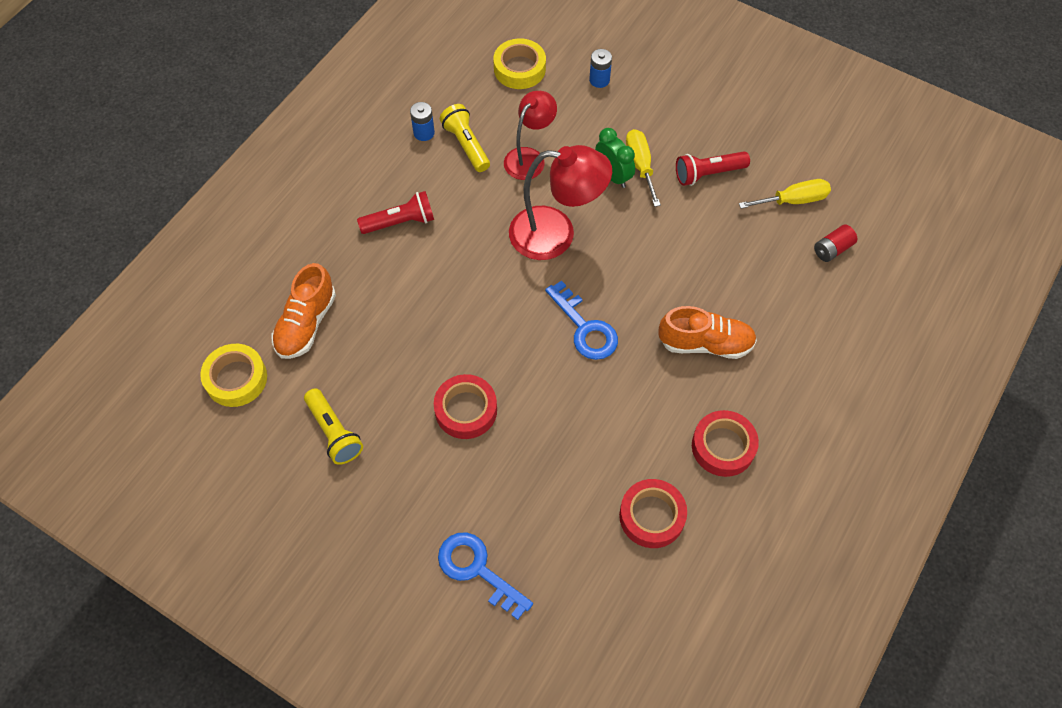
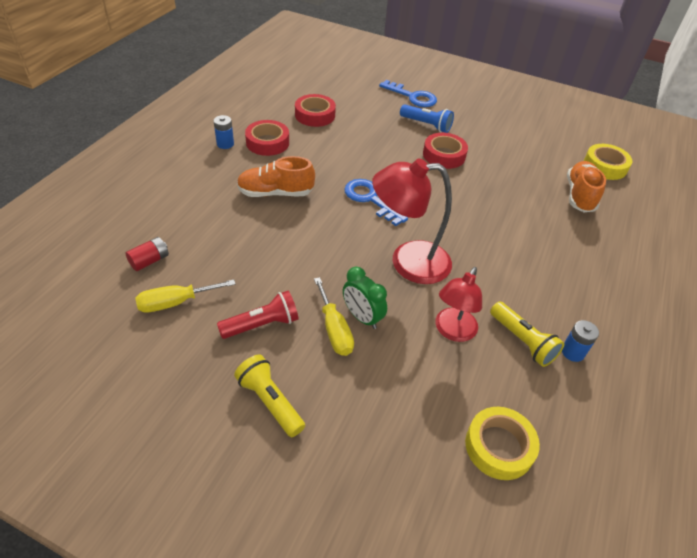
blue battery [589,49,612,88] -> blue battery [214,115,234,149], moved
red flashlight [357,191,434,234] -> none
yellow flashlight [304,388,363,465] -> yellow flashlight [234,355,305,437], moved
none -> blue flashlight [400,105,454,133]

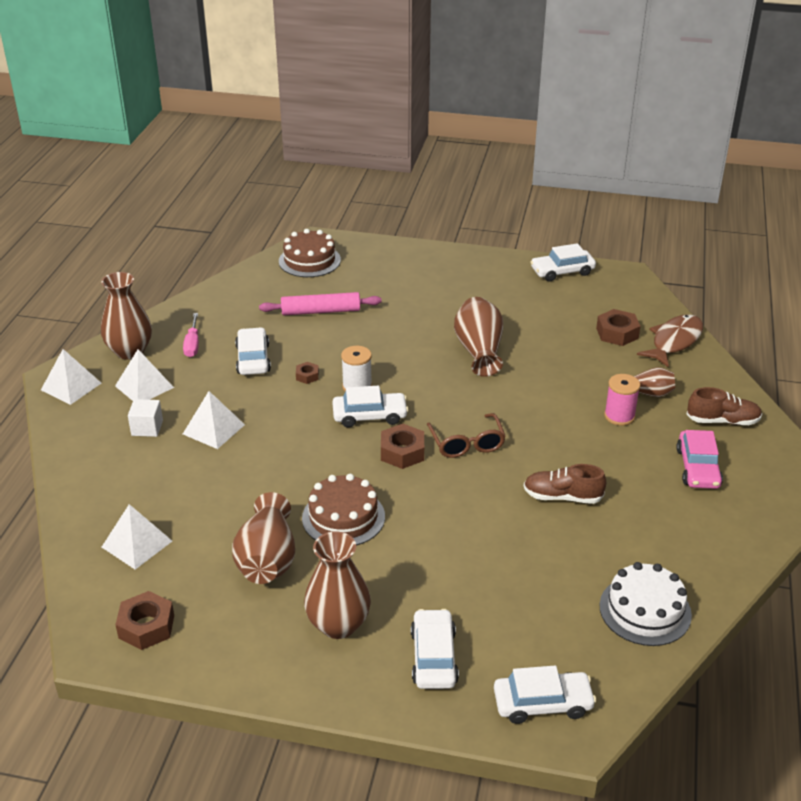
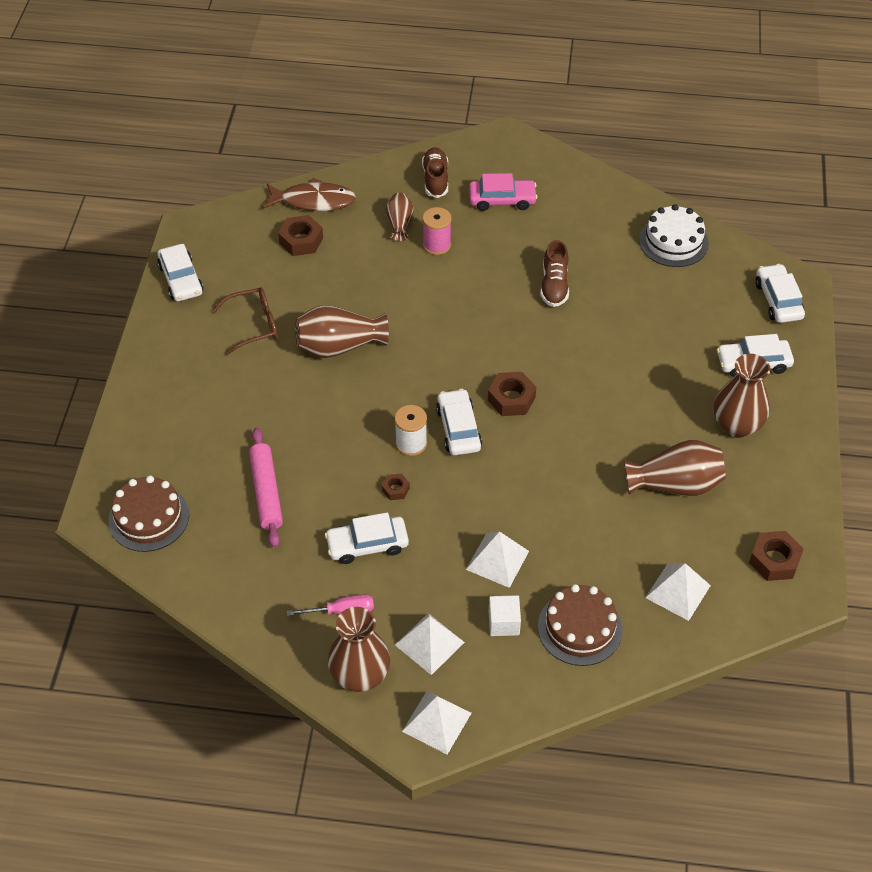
brown fish [637,314,703,368] -> brown fish [263,178,356,211], 150 degrees clockwise
brown glasses [427,413,506,458] -> brown glasses [212,287,277,355], moved
brown cake [302,474,385,546] -> brown cake [538,584,622,666], moved

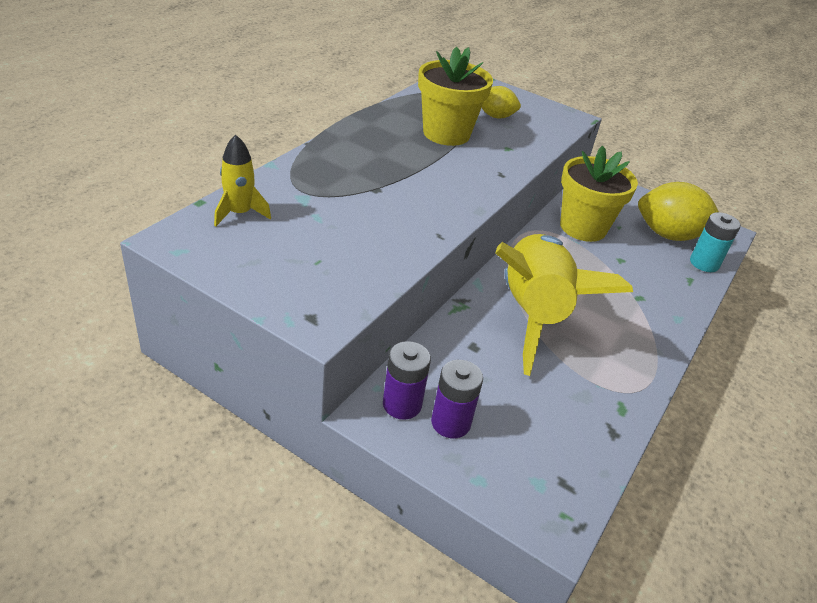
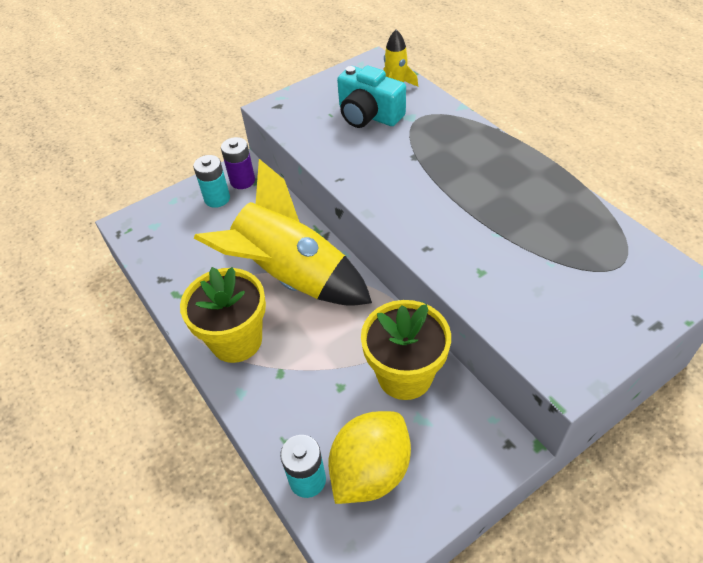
yellow flower pot [418,47,493,146] -> yellow flower pot [180,267,266,363], moved
yellow lemon [482,86,521,118] -> none
purple battery [431,360,483,438] -> turquoise battery [193,155,230,208]
none -> turquoise camera [337,66,406,128]

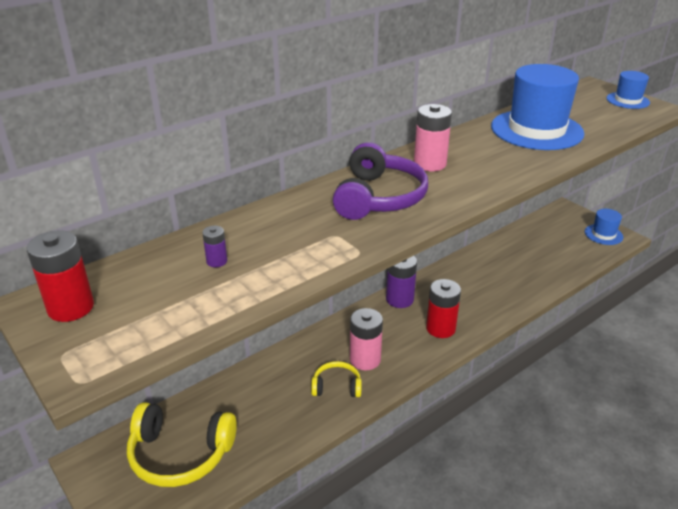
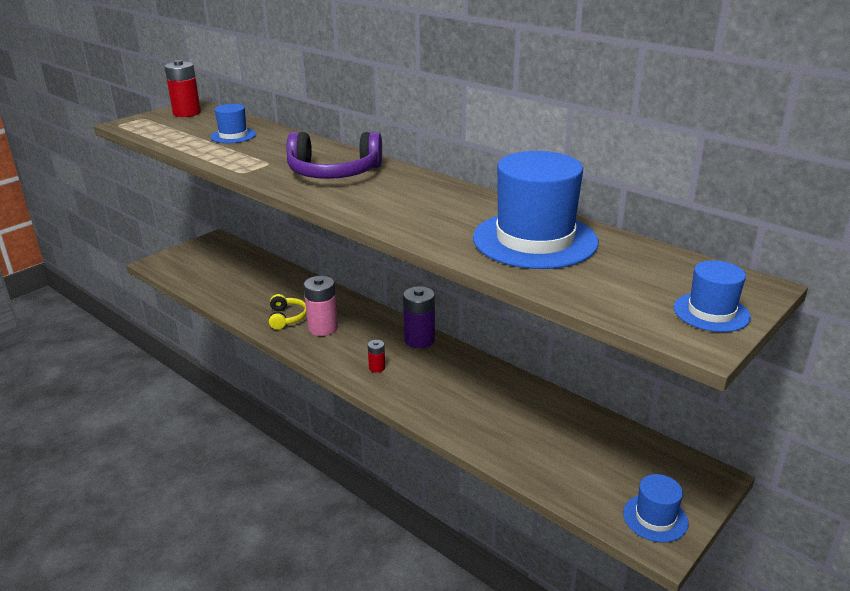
pink battery [414,104,452,171] -> none
purple battery [202,226,227,267] -> blue hat [210,104,256,143]
red battery [426,279,461,338] -> red battery [368,340,385,373], x0.51
yellow headphones [127,402,237,487] -> none

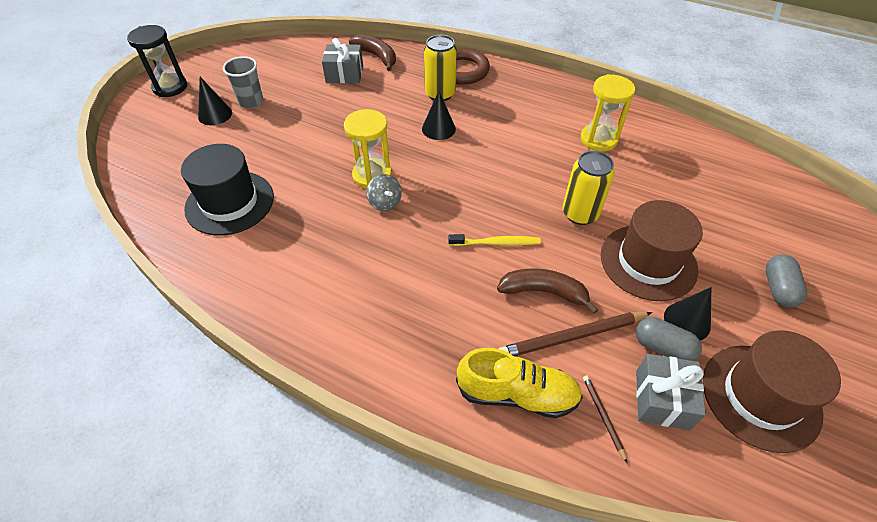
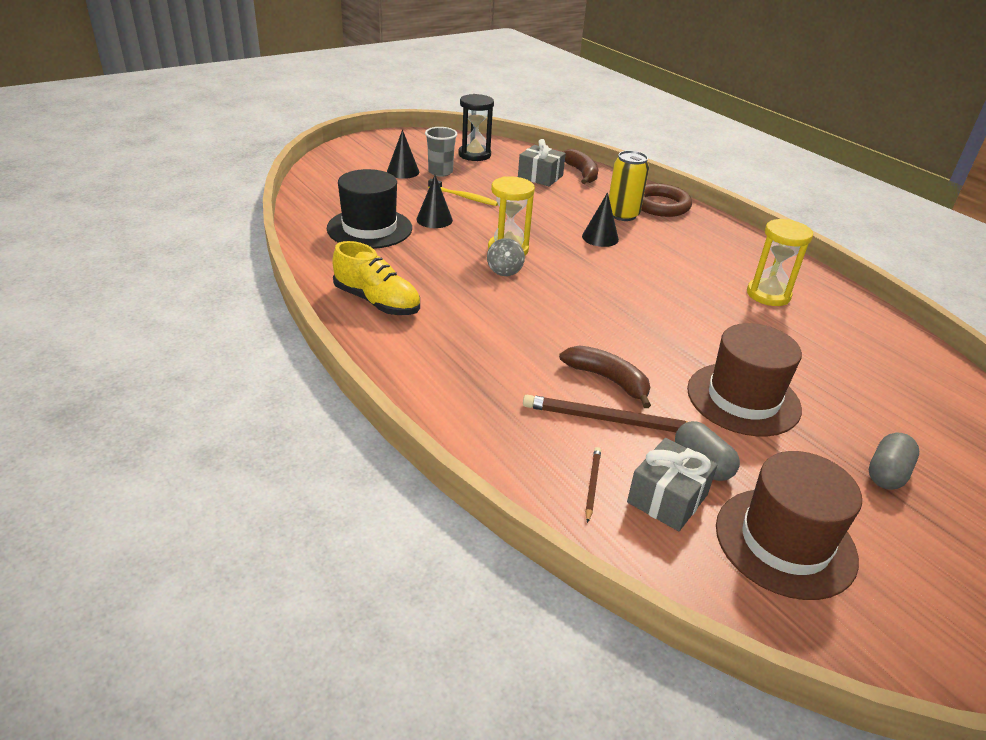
black hourglass [127,25,187,97] -> black hourglass [458,94,494,161], moved
yellow can [563,151,615,225] -> none
yellow toothbrush [448,234,541,246] -> yellow toothbrush [428,179,498,206], moved
black cone [664,287,711,340] -> black cone [417,175,453,228], moved
yellow shoe [456,348,583,418] -> yellow shoe [332,241,420,315], moved

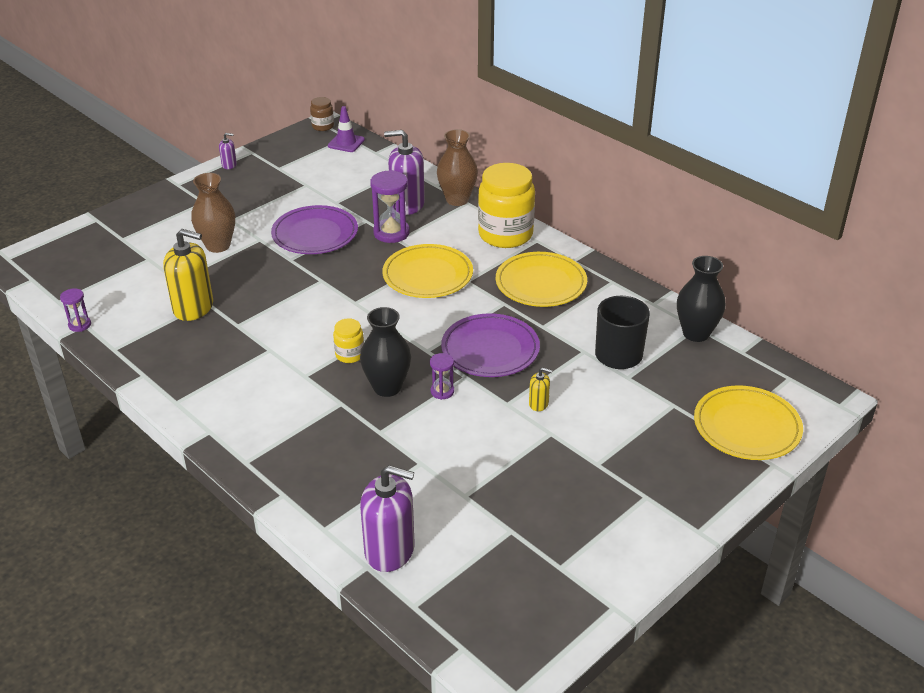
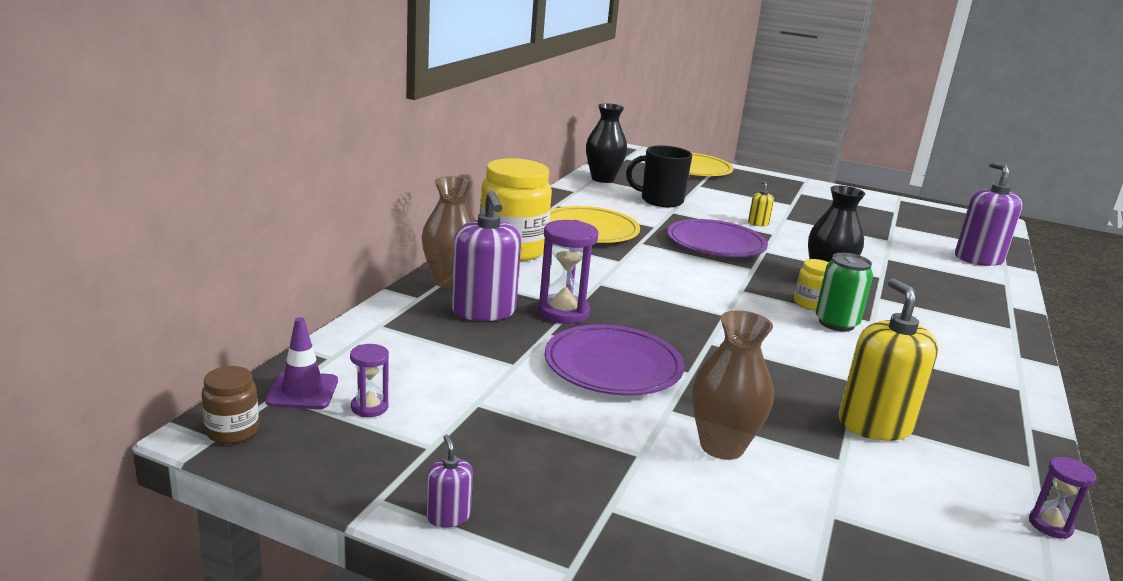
yellow plate [382,244,473,298] -> none
purple hourglass [430,353,454,400] -> purple hourglass [350,344,389,417], moved
none -> green can [816,253,873,332]

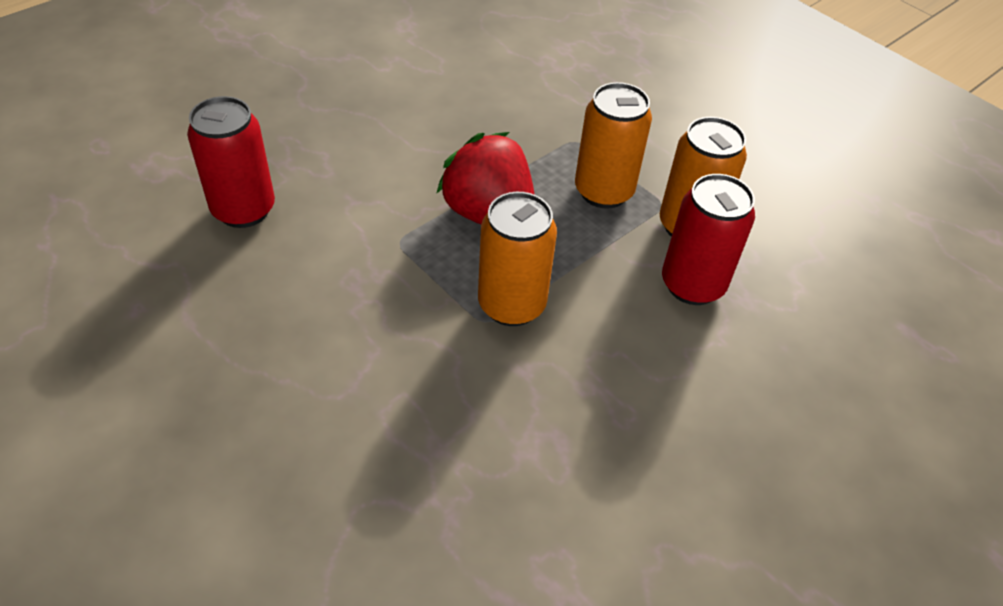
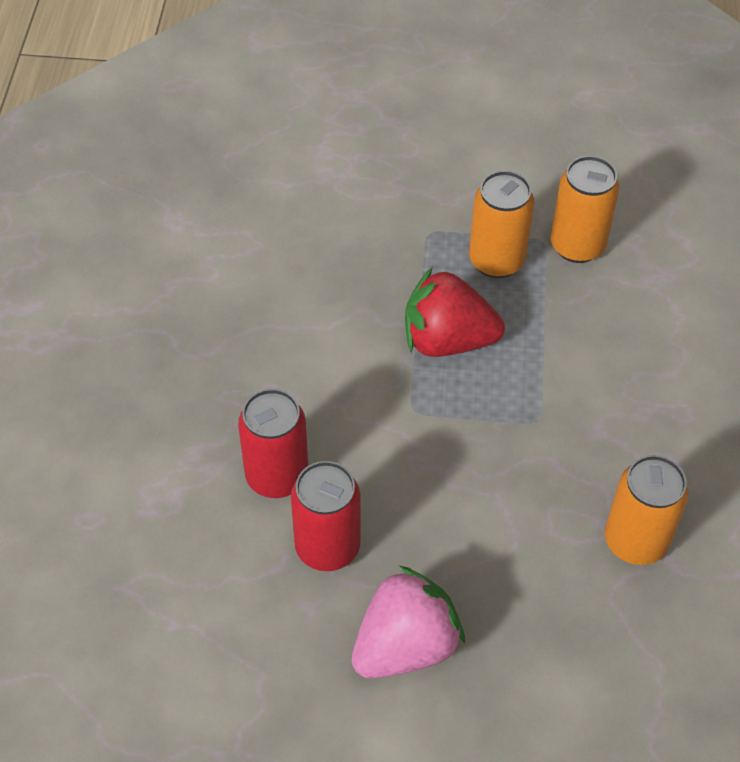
red can [662,174,755,305] -> red can [291,461,361,571], moved
orange can [478,192,557,326] -> orange can [605,455,688,565], moved
none -> pink strawberry [352,566,465,679]

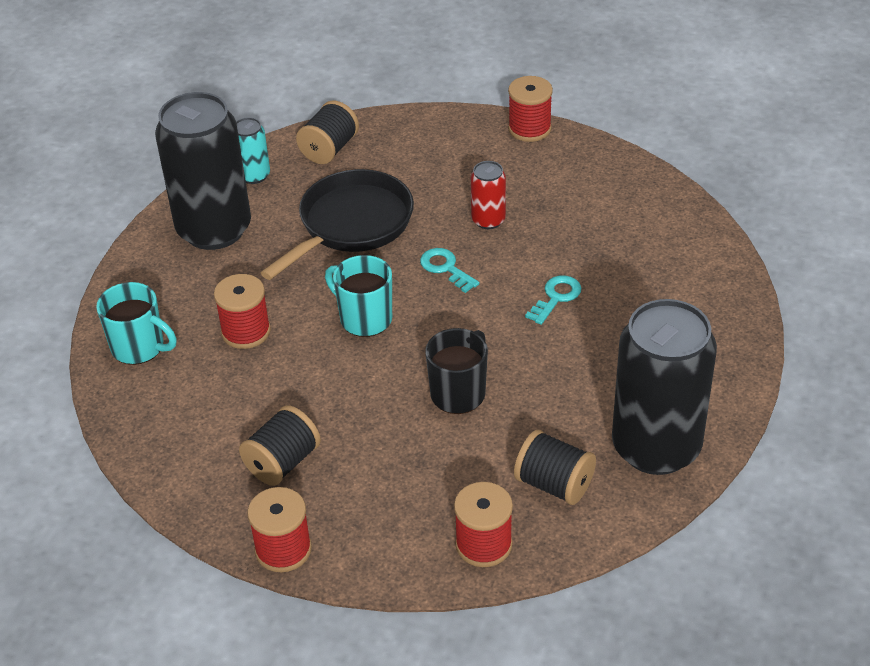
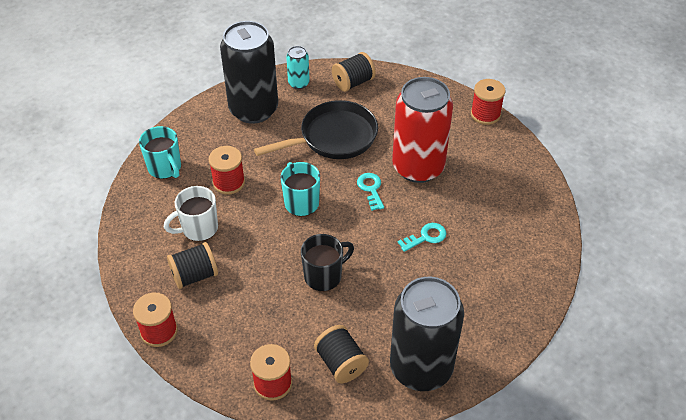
red can [471,161,506,229] -> red can [392,77,453,183], x2.25
none -> white mug [164,186,218,241]

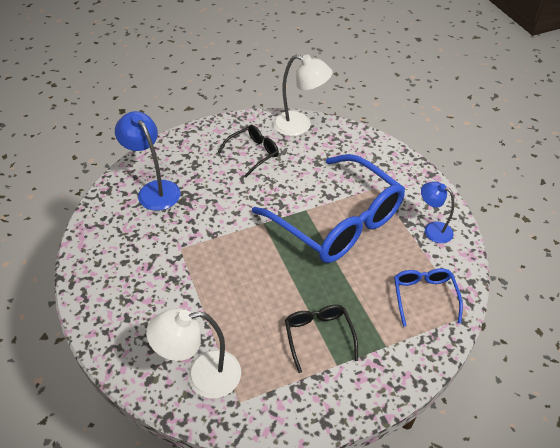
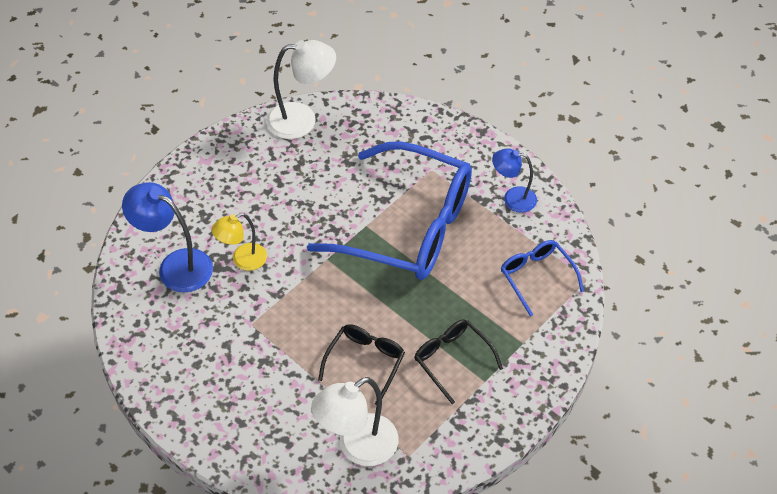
black glasses [218,125,279,178] -> black glasses [318,324,405,405], moved
none -> yellow lamp [212,213,267,271]

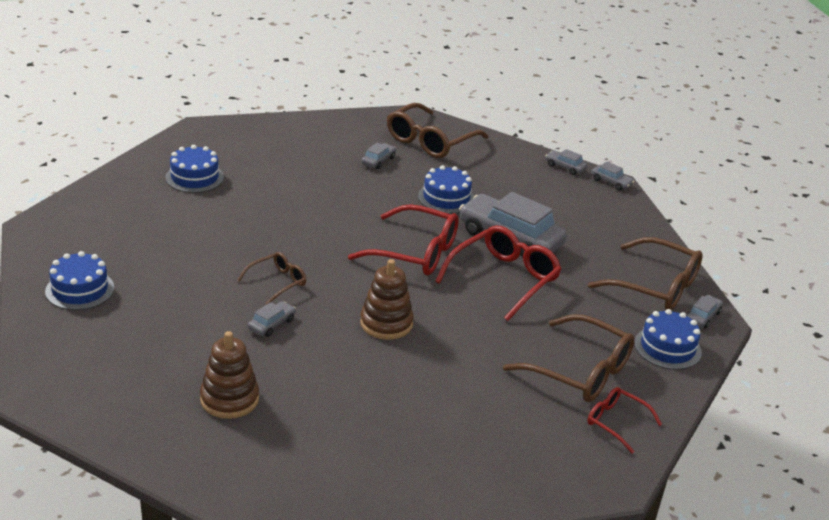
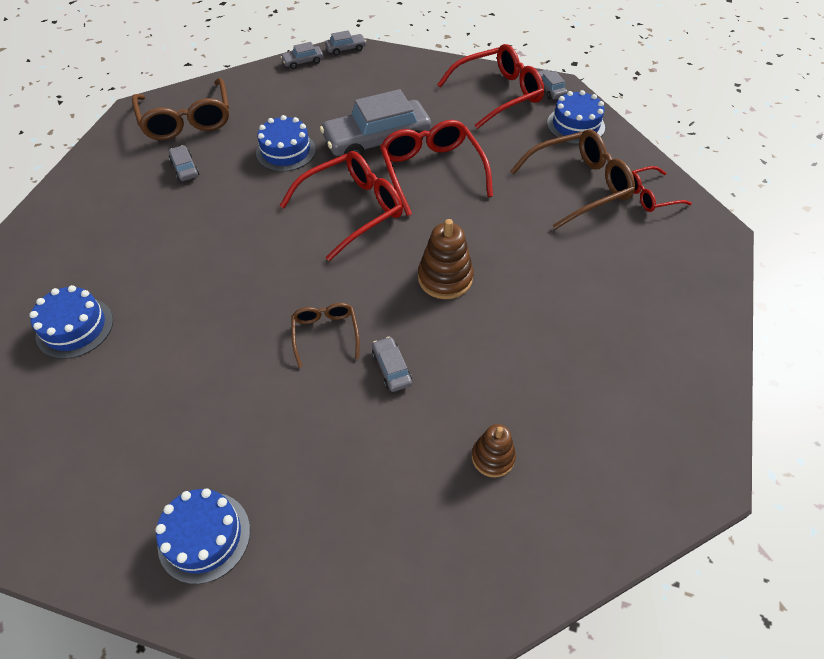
brown glasses [588,237,703,310] -> red glasses [437,44,544,129]
brown stacking toy [200,331,259,419] -> brown stacking toy [472,424,516,478], x0.65

